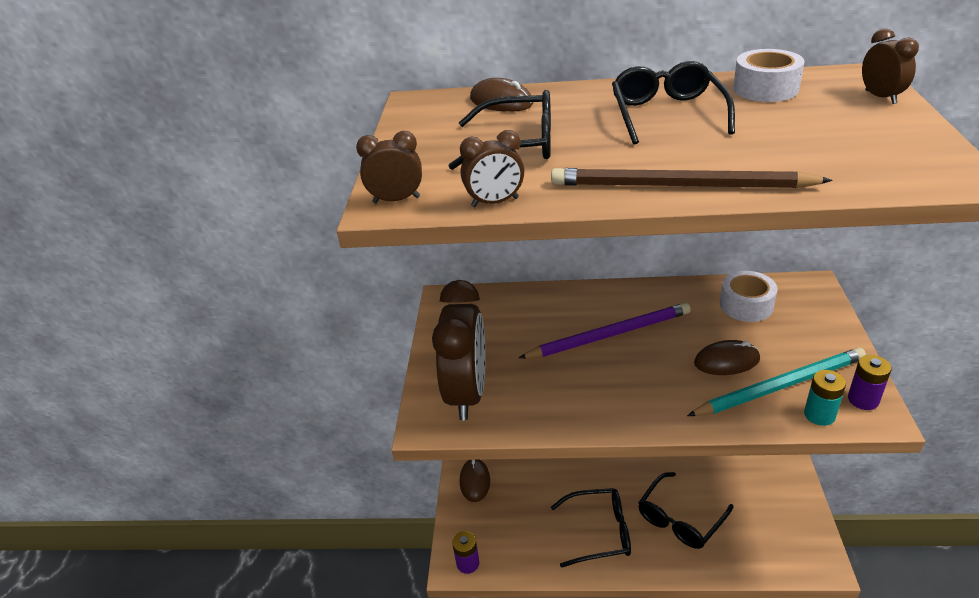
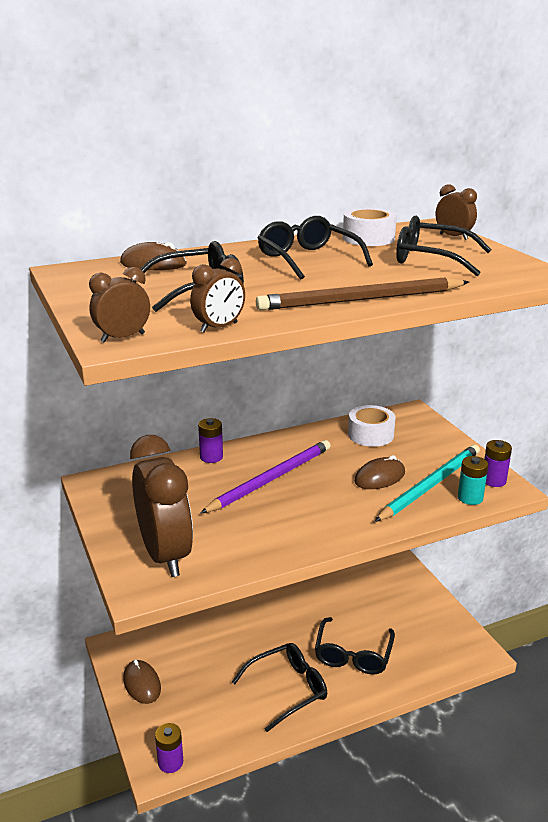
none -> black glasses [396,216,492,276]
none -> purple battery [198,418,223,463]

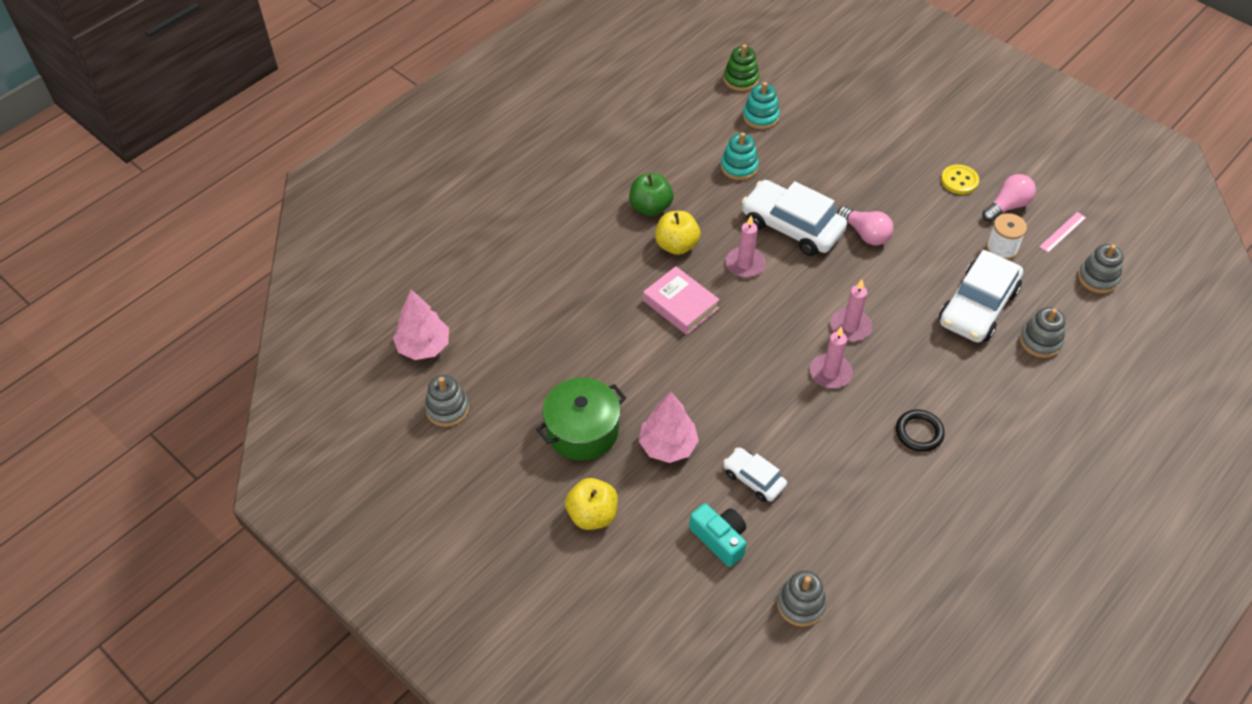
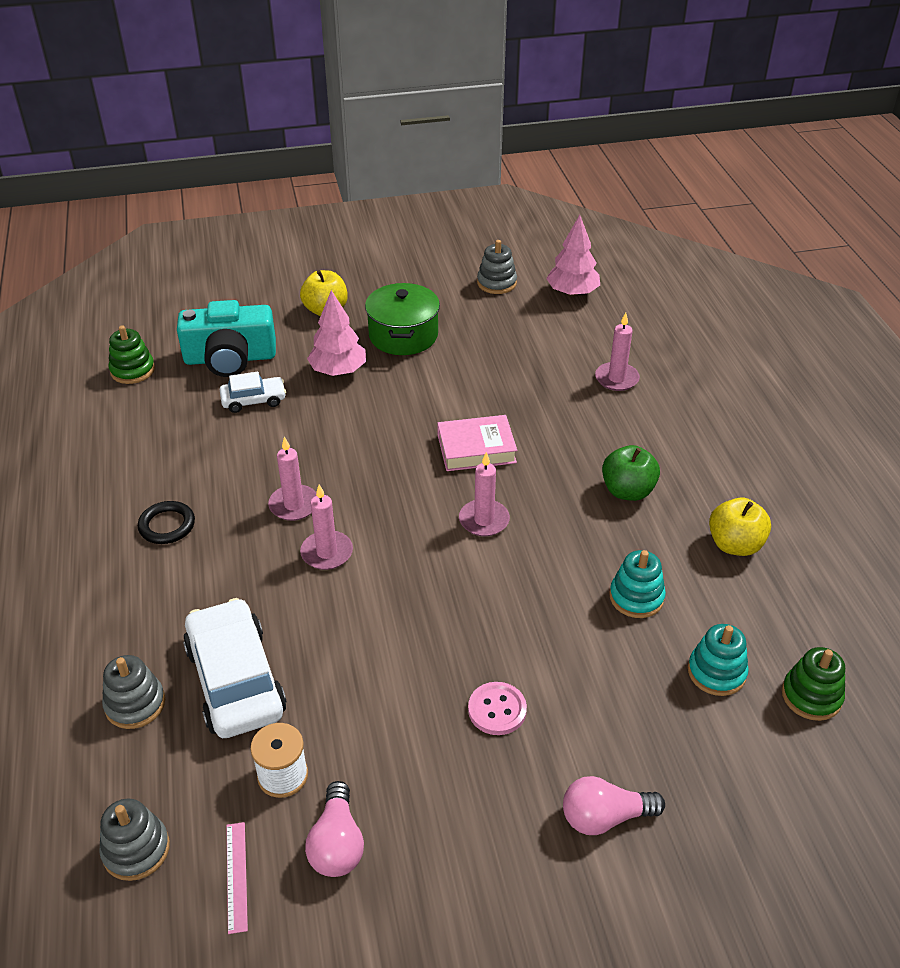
yellow button [941,164,979,195] -> none
white car [742,180,847,256] -> none
pink light bulb [837,206,893,245] -> pink light bulb [563,776,665,835], moved
yellow apple [655,211,700,255] -> yellow apple [709,498,771,556], moved
turquoise camera [689,503,746,567] -> turquoise camera [177,300,276,377], x1.63
grey stacking toy [777,570,826,627] -> green stacking toy [109,325,155,384]
none -> pink candle [595,313,640,391]
none -> pink button [468,682,527,735]

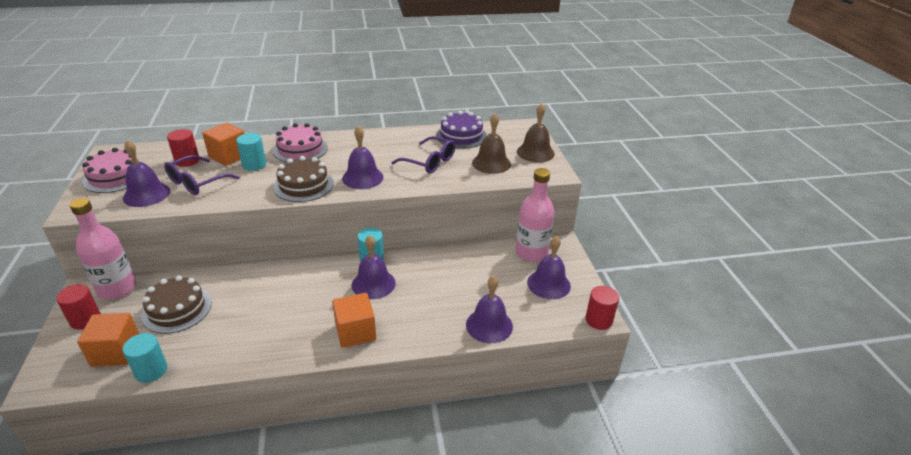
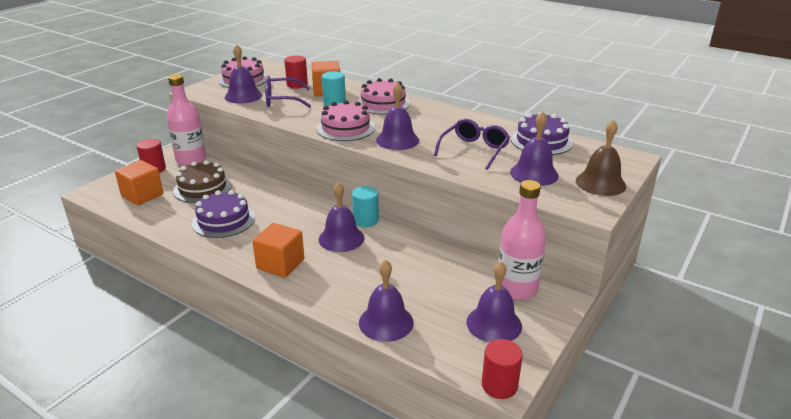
brown bell [472,113,511,174] -> purple bell [510,111,559,186]
purple glasses [391,136,456,173] -> purple glasses [434,119,510,170], 135 degrees counterclockwise
brown cake [273,156,334,202] -> pink cake [317,100,375,141]
turquoise cylinder [123,333,167,383] -> none
none -> purple cake [192,190,255,238]

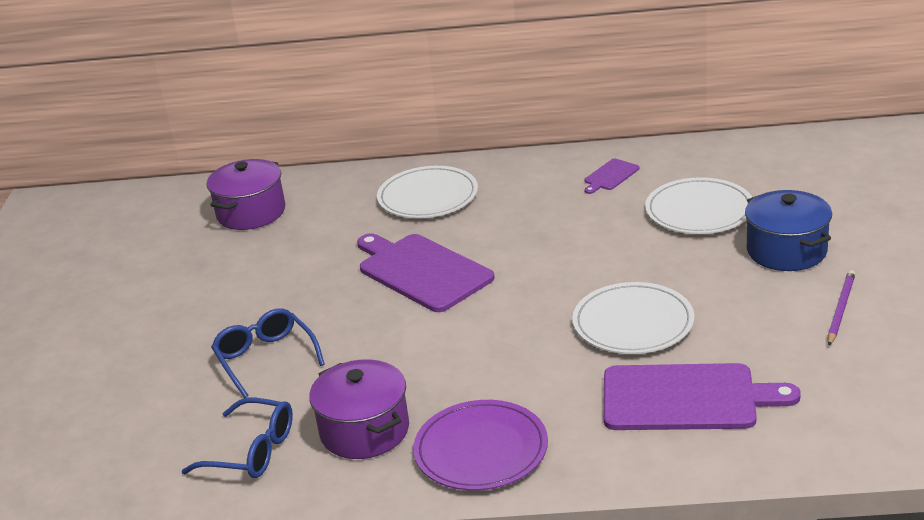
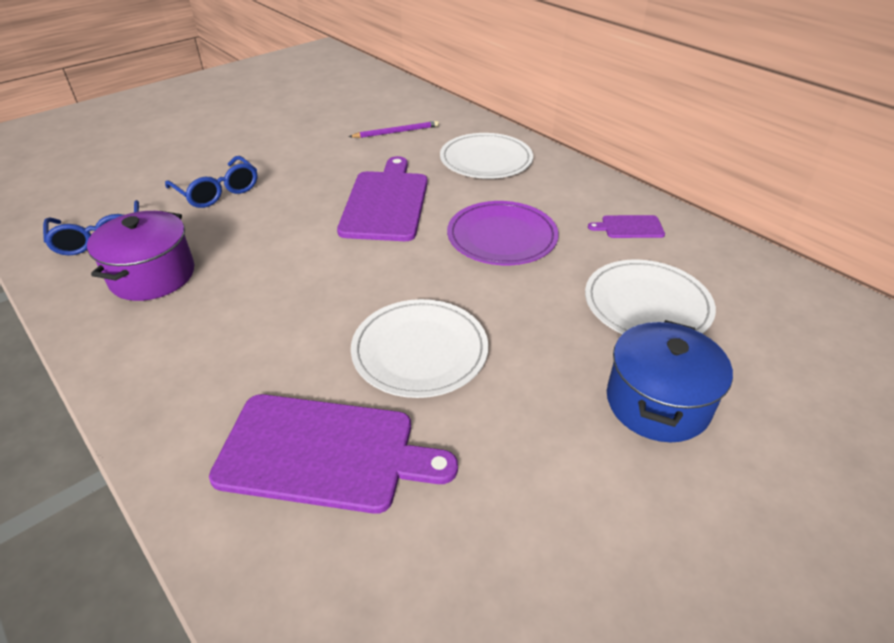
purple pot [207,159,285,230] -> none
purple pencil [828,270,855,346] -> purple pencil [349,121,439,138], moved
blue glasses [211,308,325,398] -> blue glasses [165,156,258,208], 120 degrees clockwise
purple cutting board [604,363,801,430] -> purple cutting board [209,394,458,514], 45 degrees counterclockwise
purple plate [413,400,548,490] -> purple plate [447,201,559,265], moved

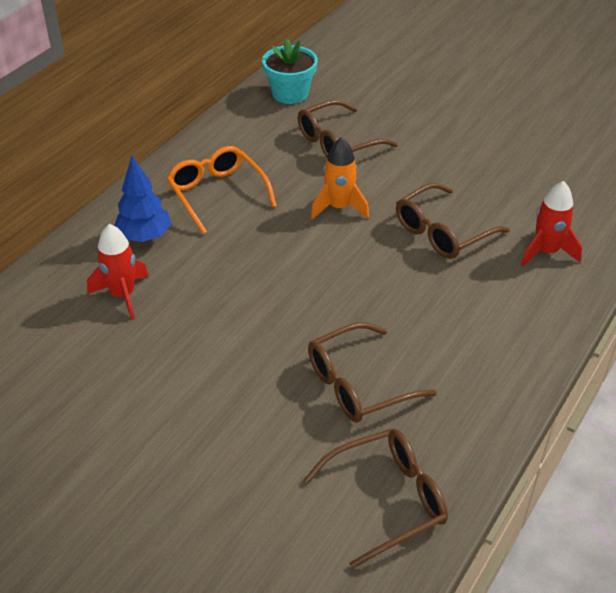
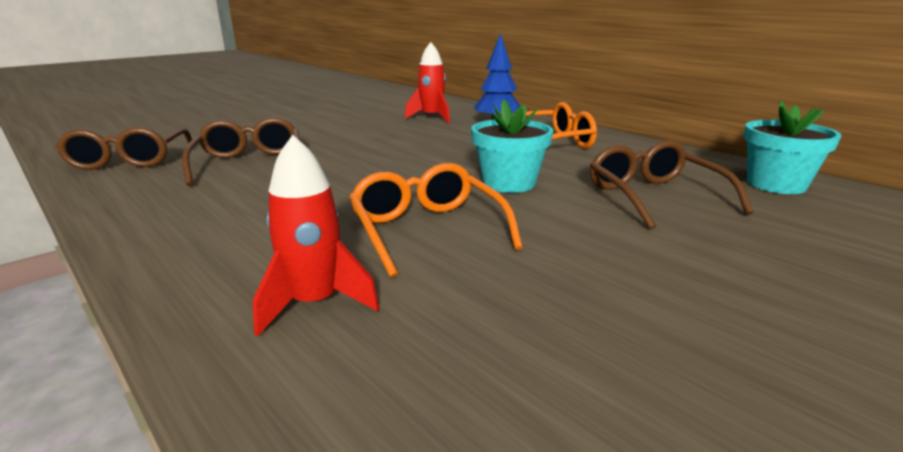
orange rocket [311,137,369,219] -> turquoise flower pot [471,100,553,193]
brown glasses [396,183,510,259] -> orange glasses [349,163,523,277]

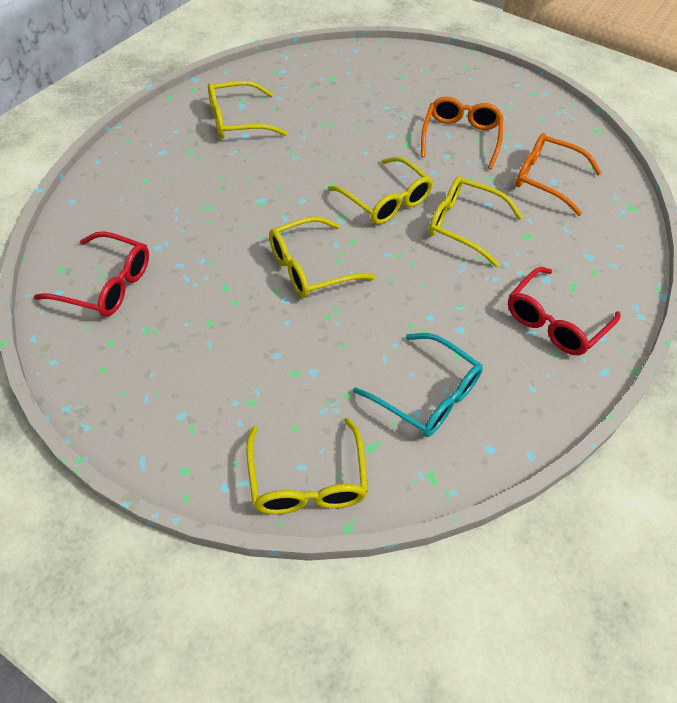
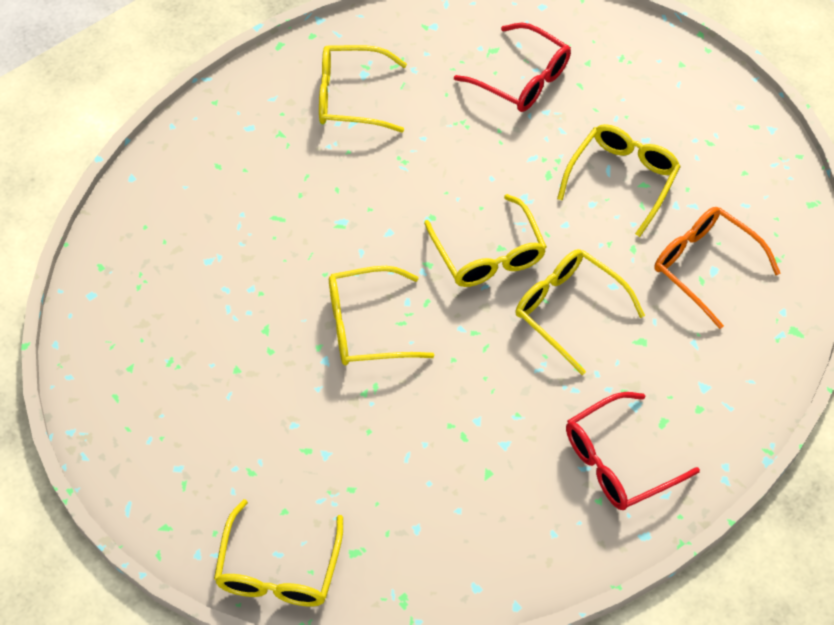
orange glasses [421,97,503,169] -> yellow glasses [557,124,681,237]
red glasses [34,231,149,317] -> red glasses [454,23,571,112], moved
turquoise glasses [353,333,483,437] -> none

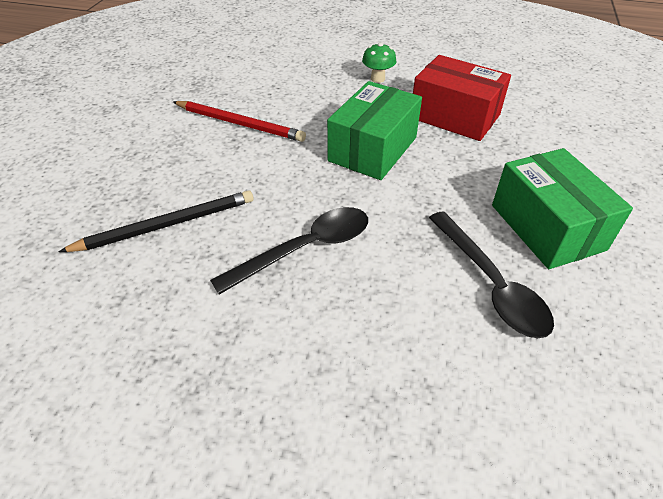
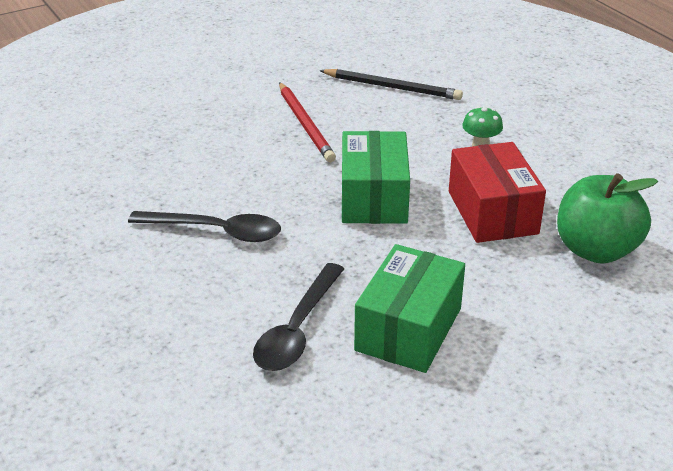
green box [327,81,422,180] -> green box [342,131,410,224], 75 degrees counterclockwise
black pencil [59,190,254,252] -> black pencil [319,69,463,100], moved
none -> green apple [557,173,658,264]

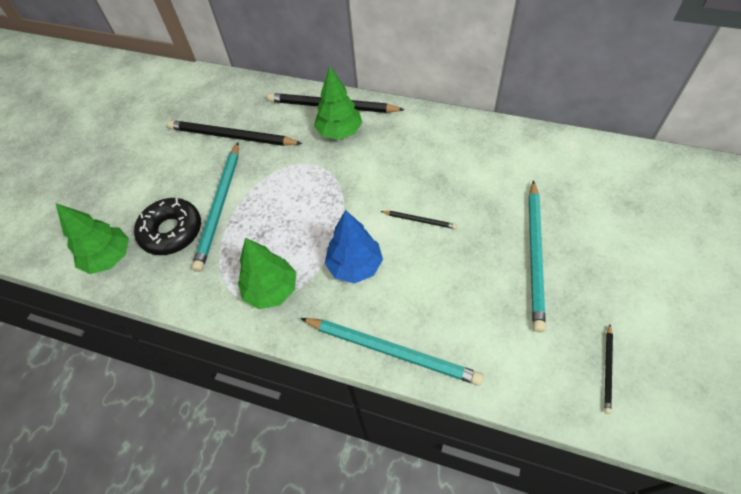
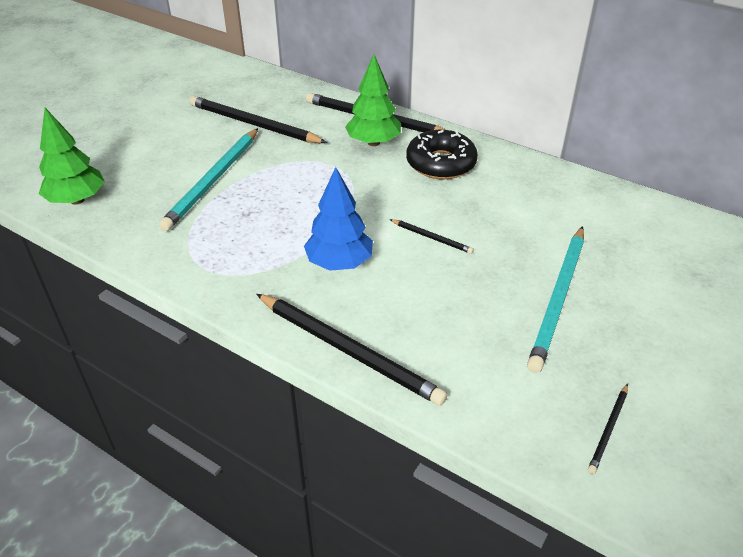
black donut [134,198,201,255] -> black donut [406,130,478,179], moved
green tree [238,238,296,309] -> none
turquoise pencil [300,318,484,385] -> black pencil [256,294,447,406]

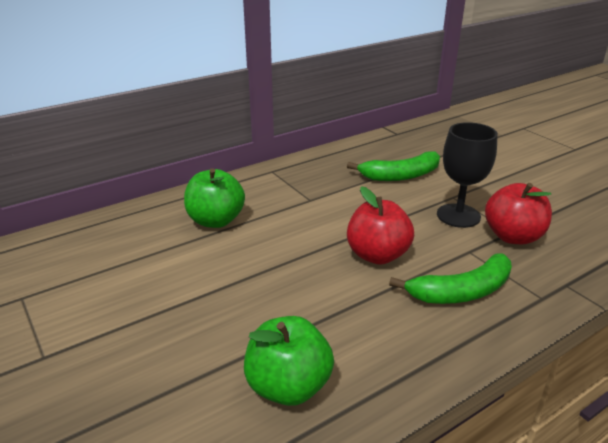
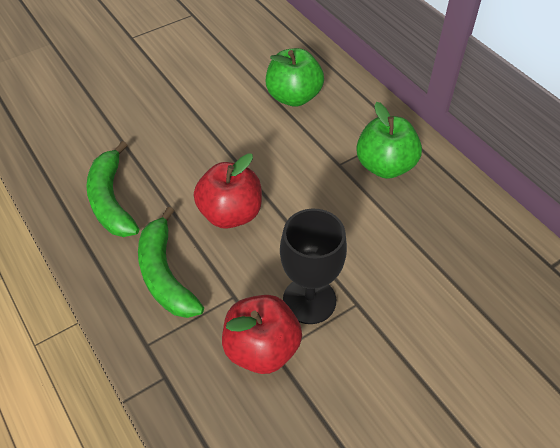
green banana [347,151,440,181] -> green banana [86,141,139,237], moved
green apple [244,316,334,406] -> green apple [356,102,422,179], moved

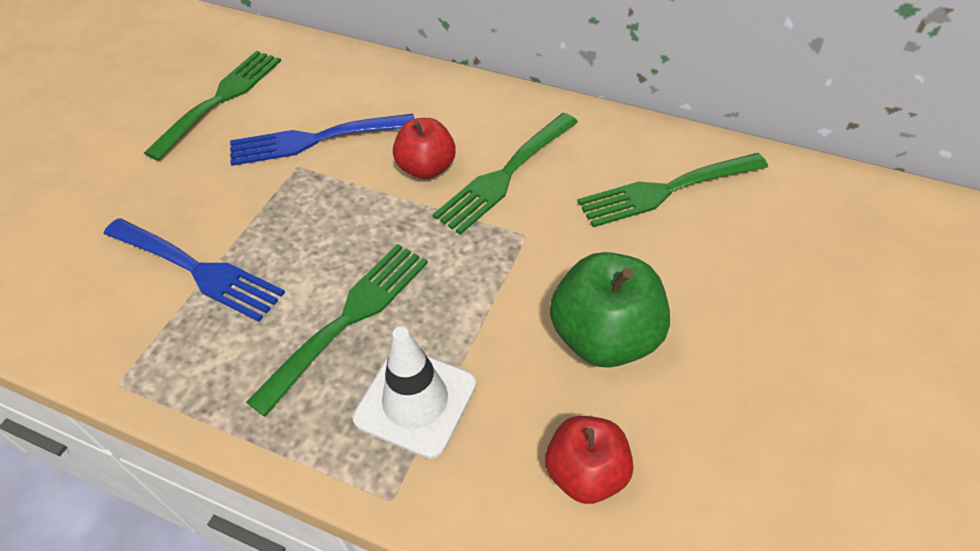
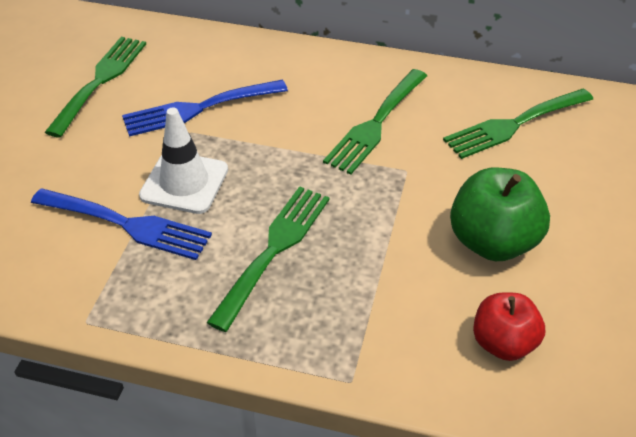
red apple [393,118,456,179] -> none
white traffic cone [353,327,476,459] -> white traffic cone [139,108,228,214], moved

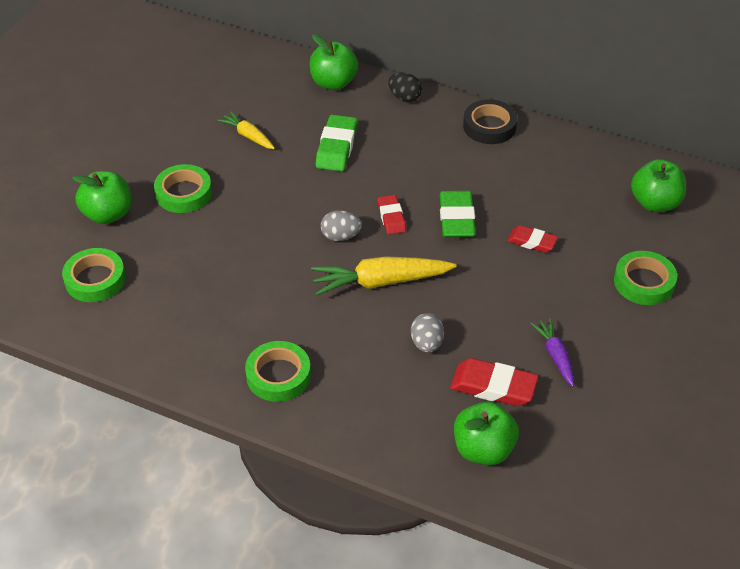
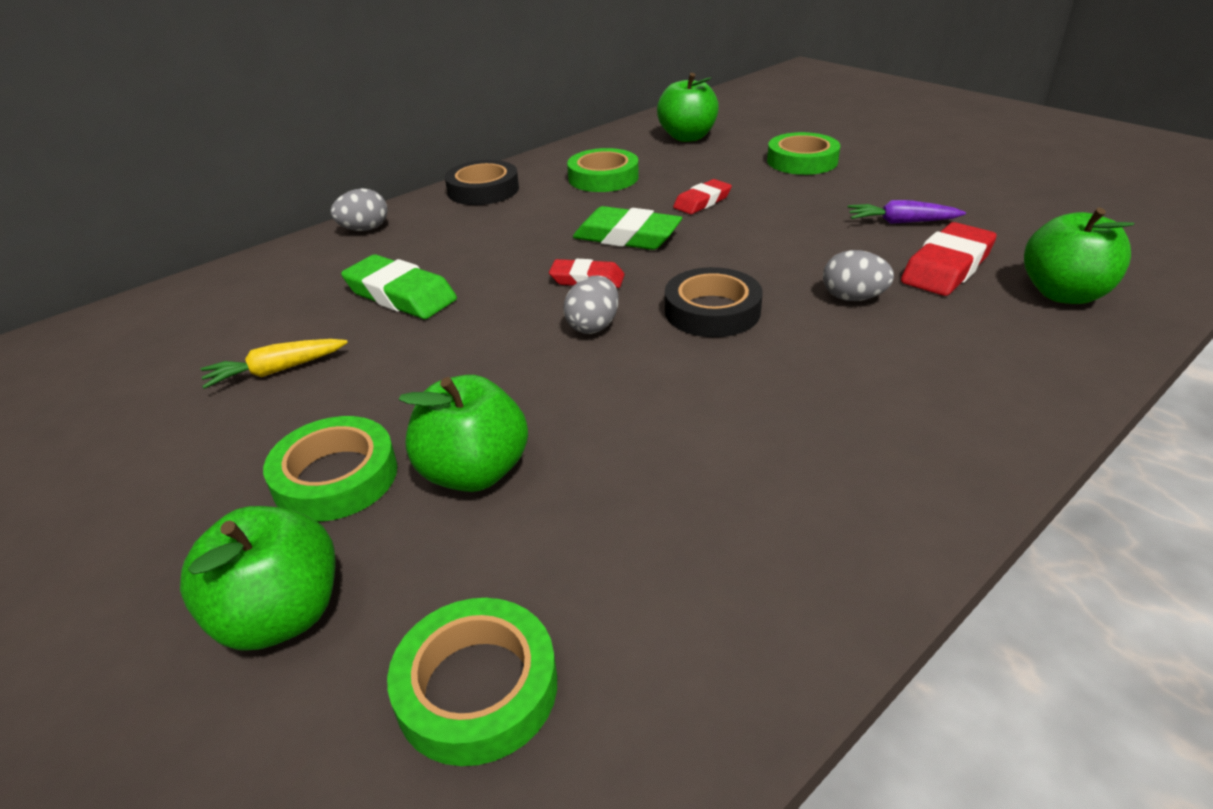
green apple [310,34,358,90] -> green apple [399,375,528,492], moved
black egg [388,72,422,102] -> grey egg [331,188,388,231]
yellow carrot [311,257,457,295] -> black tape [665,267,763,337]
green tape [245,341,311,402] -> green tape [567,148,639,192], moved

